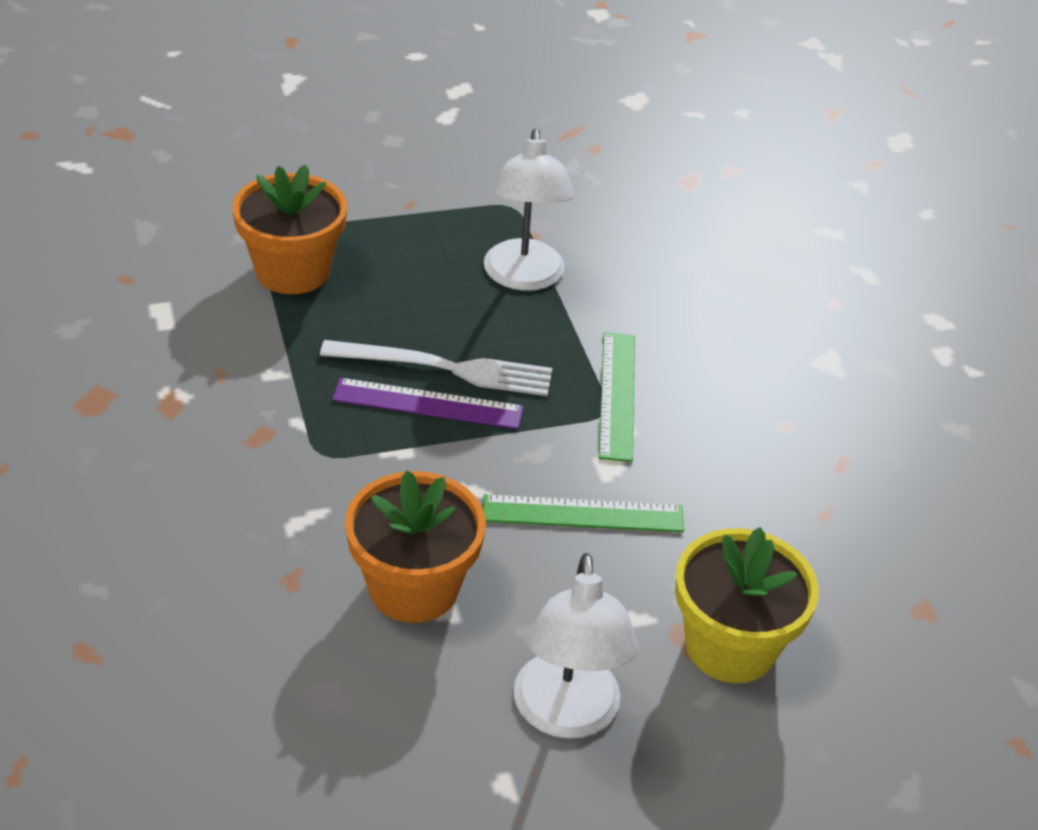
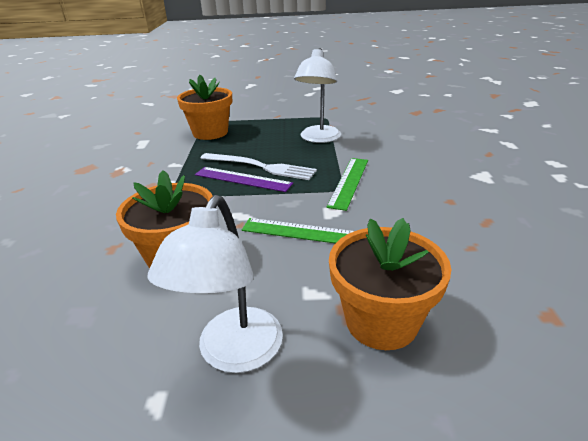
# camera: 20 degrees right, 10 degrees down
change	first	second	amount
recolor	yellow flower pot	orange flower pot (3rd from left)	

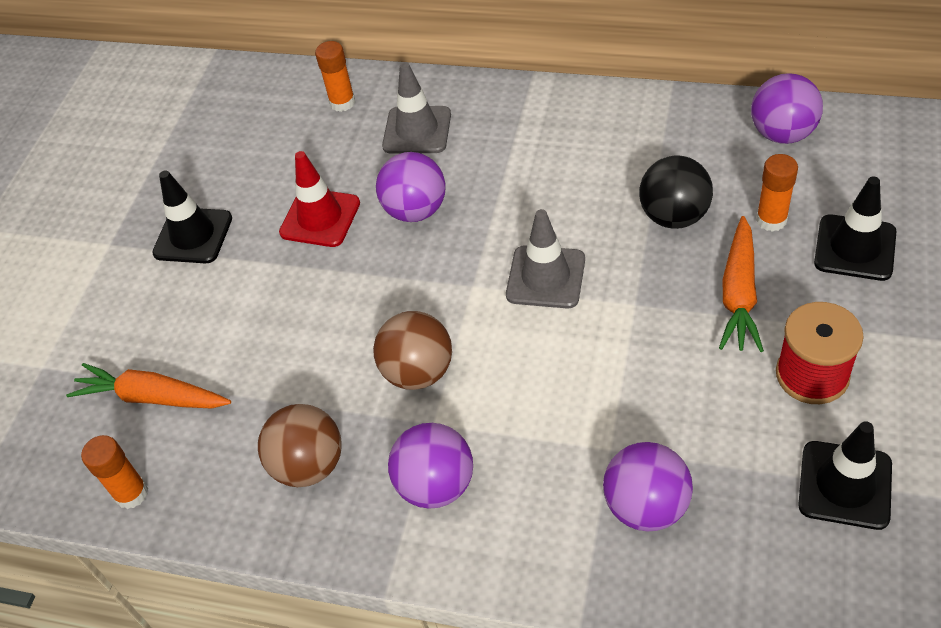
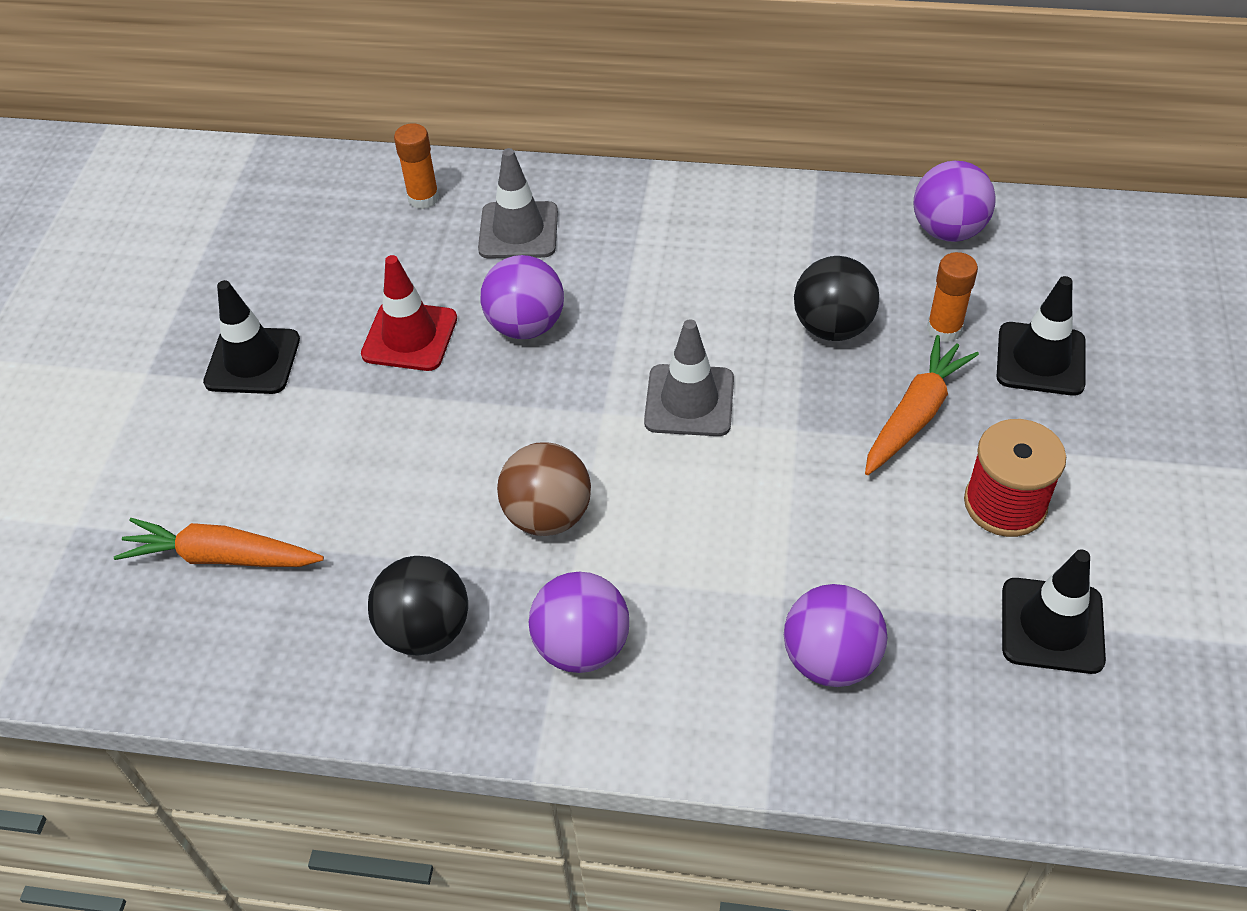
# camera: 10 degrees left, 0 degrees up
change	first	second	amount
recolor	brown ball (1st from left)	black ball (1st from left)	
rotate	orange carrot (2nd from left)		150 degrees counterclockwise
delete	orange glue stick (1st from left)		

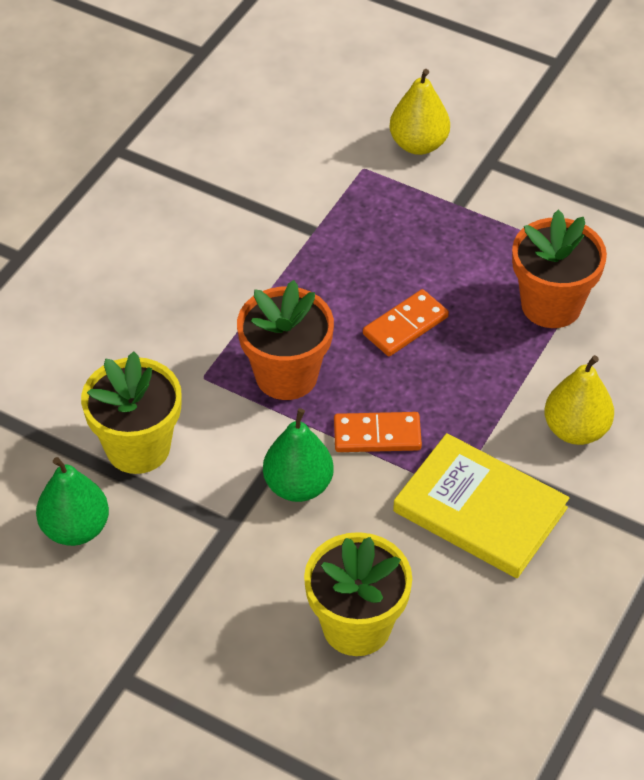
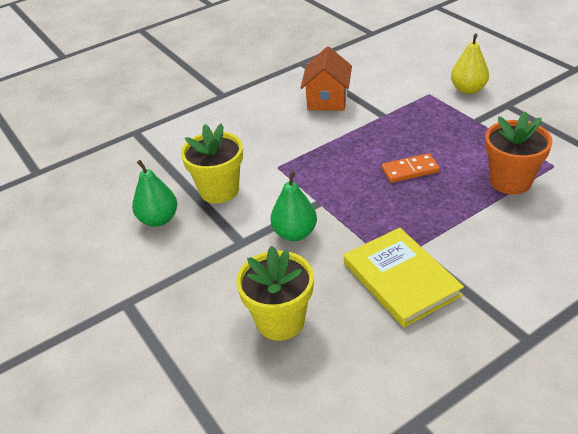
# camera: 30 degrees right, 10 degrees down
change	first	second	amount
insert		orange house	
delete	orange flower pot (1st from left)		
delete	orange domino (1st from left)		
delete	yellow pear (2nd from left)		

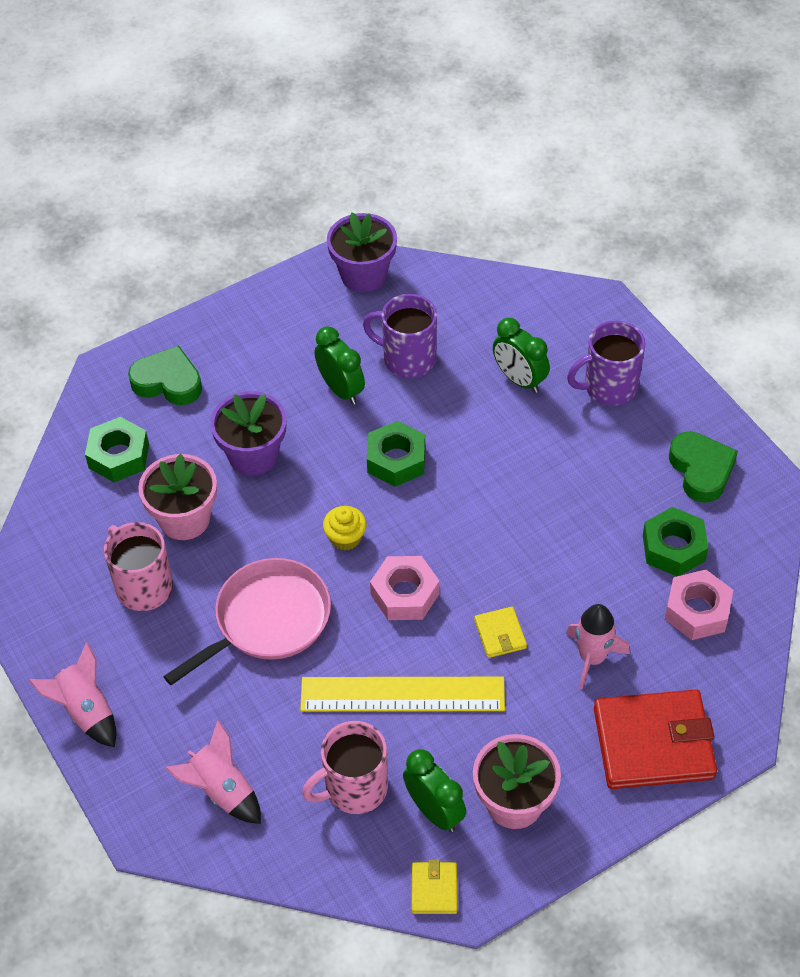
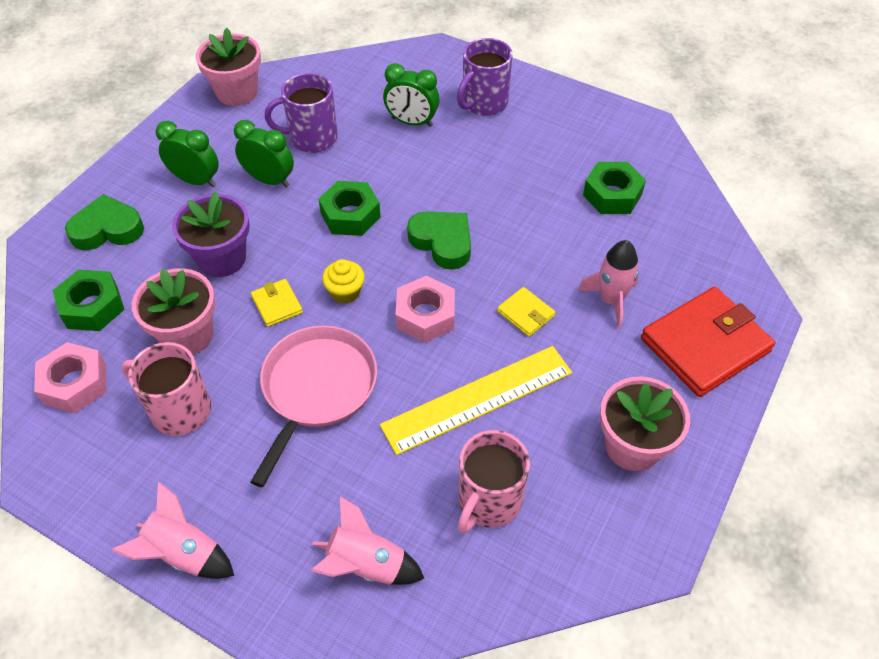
# camera: 30 degrees left, 0 degrees up
change	first	second	amount
move	pink nut (2nd from left in the first image)	pink nut (1st from left)	
move	green clock (2nd from left in the first image)	green clock (1st from left)	
recolor	purple flower pot (2nd from left)	pink flower pot (2nd from left)	
move	yellow wallet (1st from left)		
move	green heart (2nd from left)		

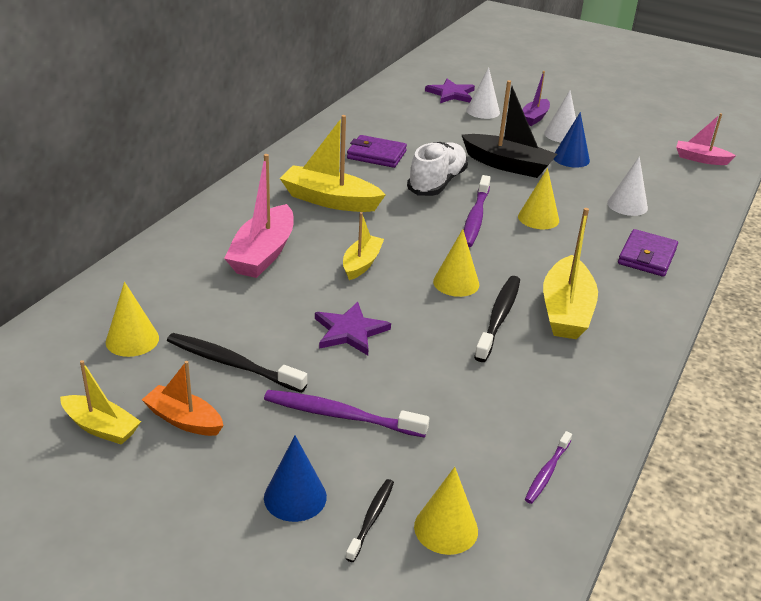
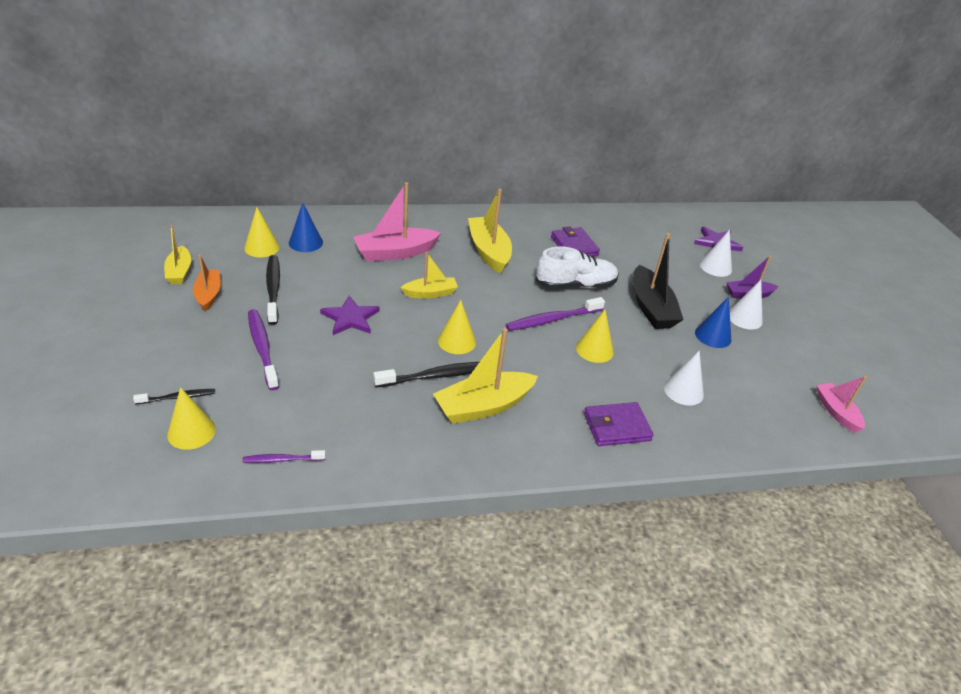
# camera: 50 degrees right, 5 degrees up
change	first	second	amount
move	blue cone (1st from left)		

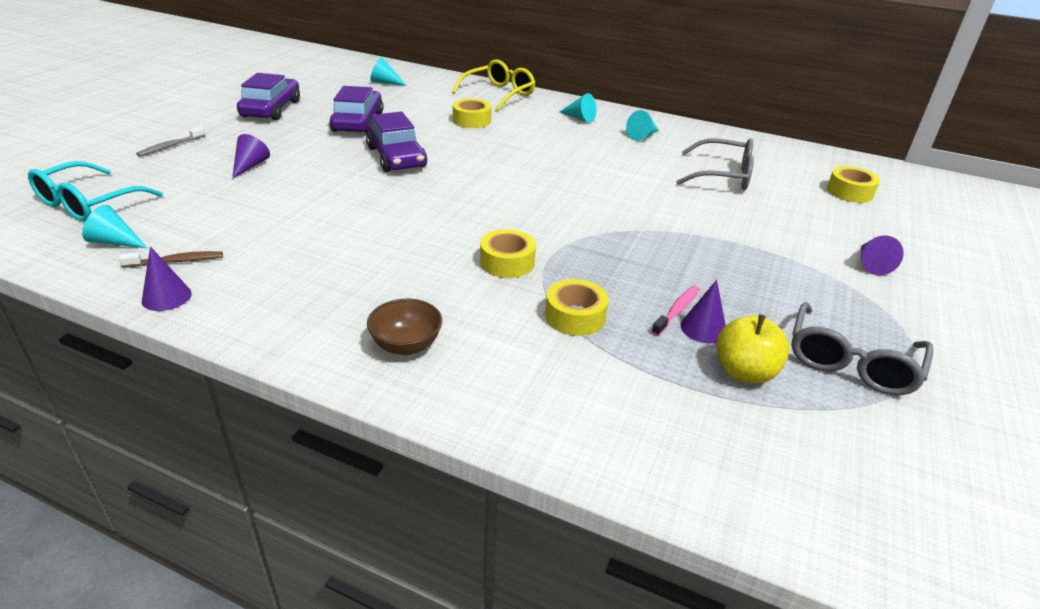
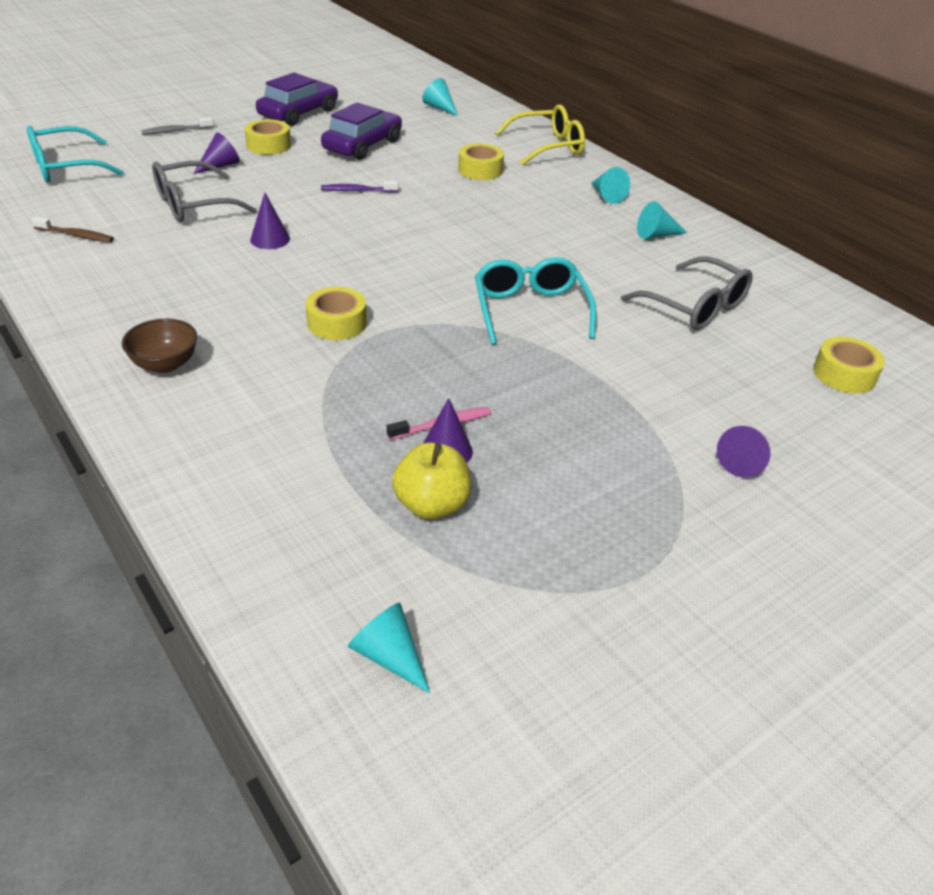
# camera: 30 degrees right, 5 degrees up
change	first	second	amount
move	grey glasses (2nd from left in the first image)	grey glasses (1st from left)	
move	yellow tape (3rd from left in the first image)	yellow tape (1st from left)	
move	purple cone (1st from left in the first image)	purple cone (2nd from left)	
replace	purple car (3rd from left)	purple toothbrush	
move	turquoise cone (1st from left)		
insert		turquoise glasses (2nd from left)	

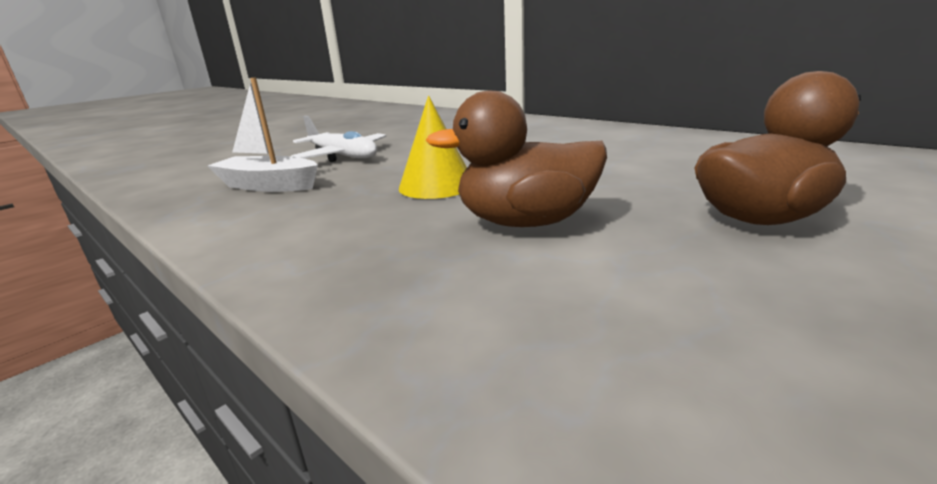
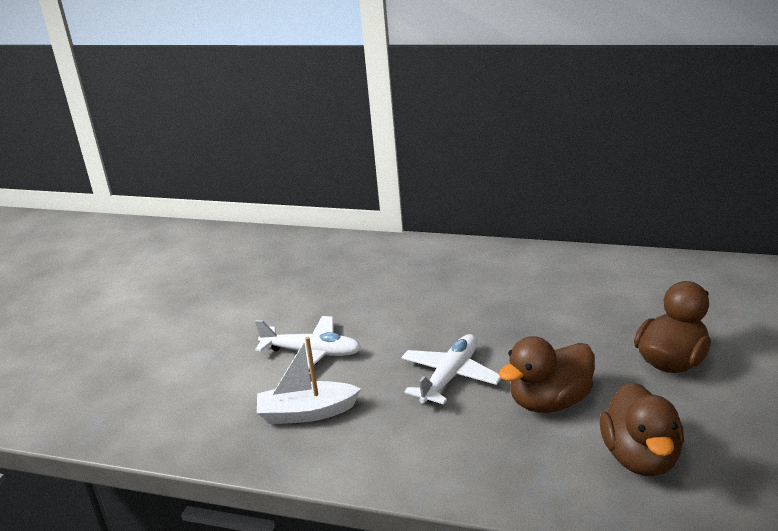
# camera: 25 degrees left, 5 degrees up
change	first	second	amount
replace	yellow cone	white plane (2nd from left)	
insert		brown duck (2nd from left)	

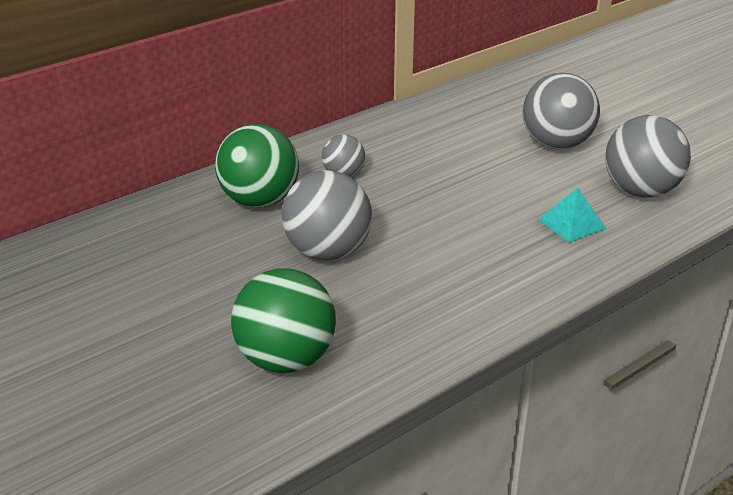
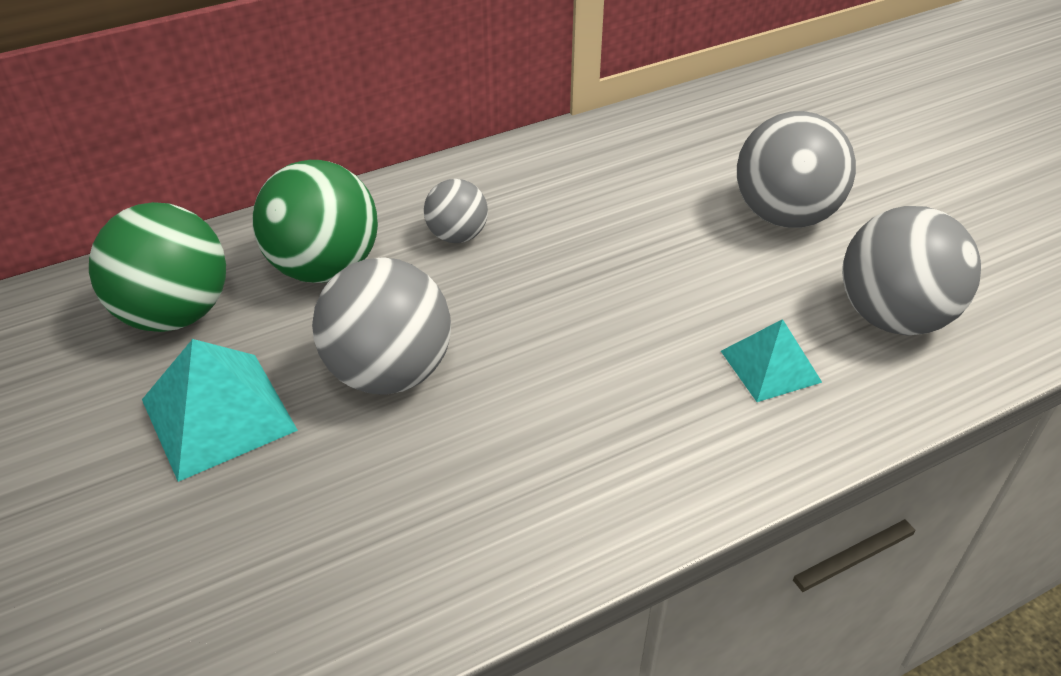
# camera: 10 degrees right, 10 degrees up
change	first	second	amount
move	green ball (2nd from left in the first image)	green ball (1st from left)	
insert		turquoise pyramid (1st from left)	

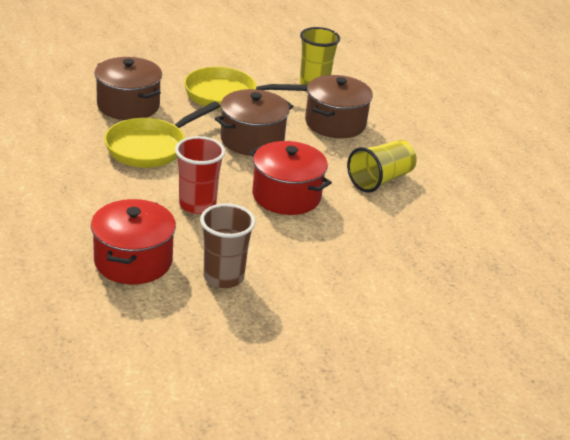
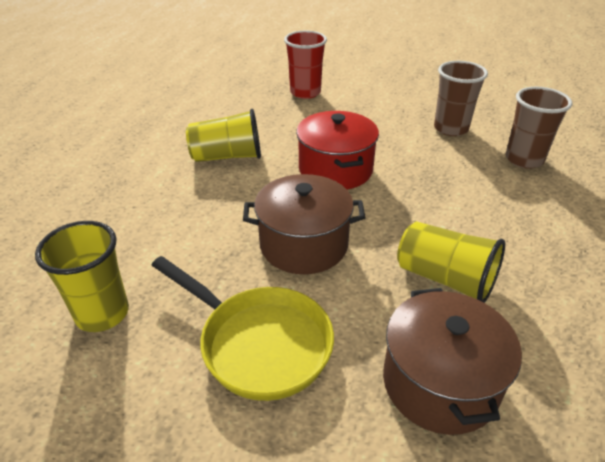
# camera: 140 degrees left, 5 degrees up
change	first	second	amount
move	red cup		
replace	yellow pan (1st from left)	yellow cup (3rd from left)	
replace	red pot (1st from left)	brown cup (2nd from left)	
delete	brown pot (3rd from left)		

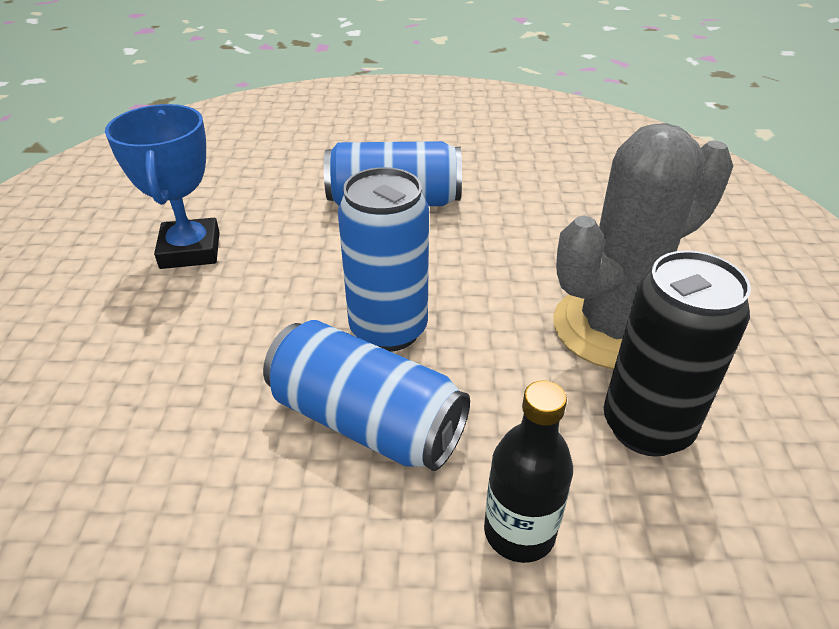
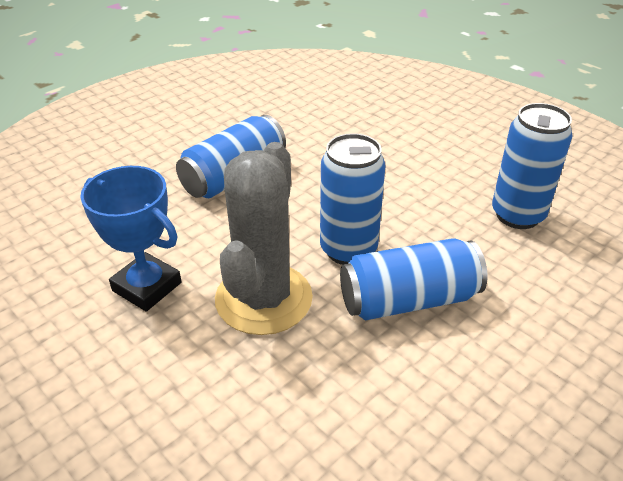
# camera: 45 degrees left, 0 degrees up
change	first	second	amount
move	grey cactus		
recolor	black can	blue can (4th from left)	
delete	black bottle		

